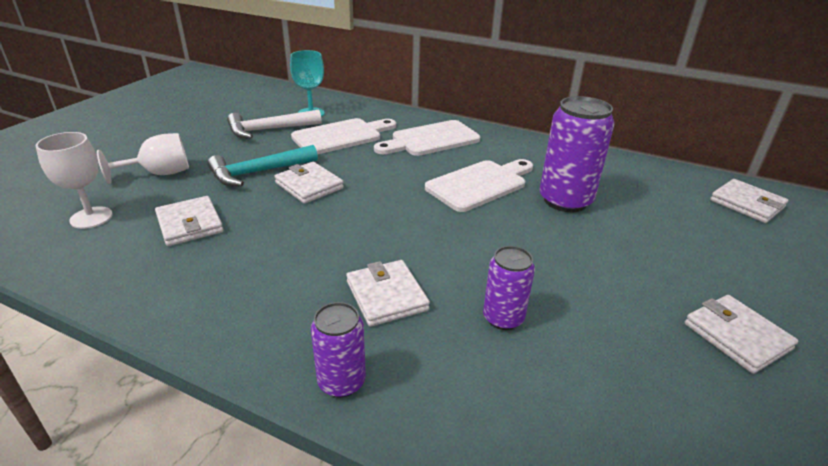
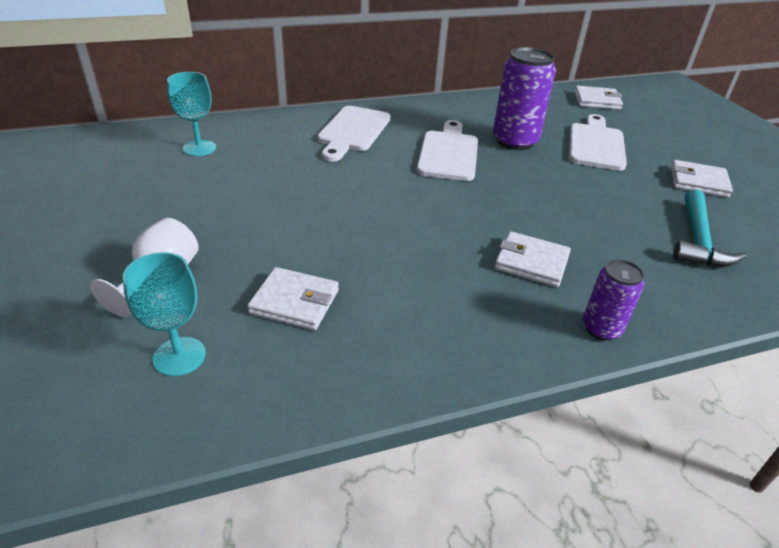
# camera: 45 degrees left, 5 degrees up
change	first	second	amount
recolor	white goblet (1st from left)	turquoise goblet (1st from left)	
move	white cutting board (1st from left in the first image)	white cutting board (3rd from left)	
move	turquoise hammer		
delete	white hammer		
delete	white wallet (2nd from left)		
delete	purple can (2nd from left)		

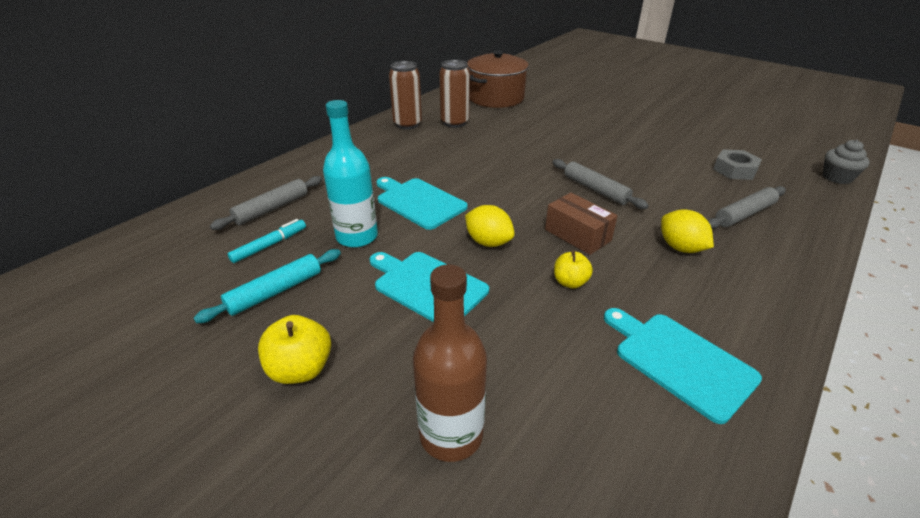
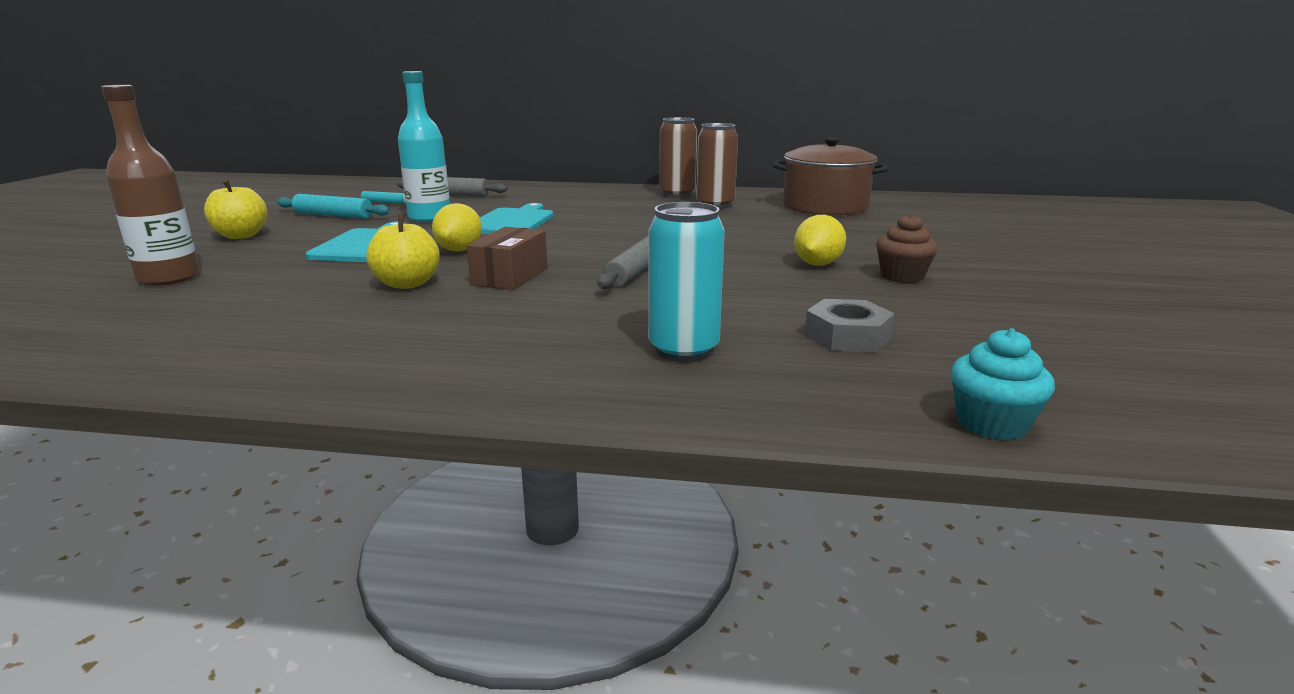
# camera: 60 degrees right, 15 degrees down
change	first	second	amount
resize	yellow apple (2nd from left)		x1.51
replace	grey rolling pin (3rd from left)	turquoise can	
move	yellow lemon (2nd from left)		
insert		brown cupcake	
recolor	grey cupcake	turquoise cupcake	
delete	turquoise cutting board (3rd from left)		

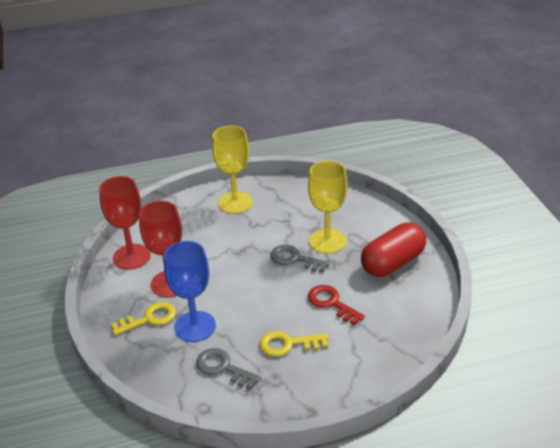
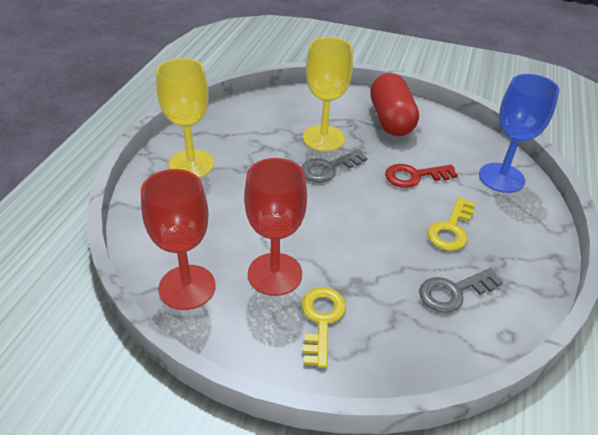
# camera: 60 degrees left, 5 degrees up
change	first	second	amount
move	blue goblet		

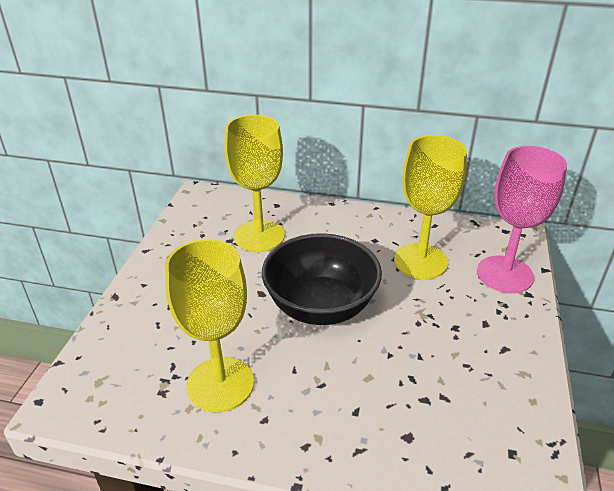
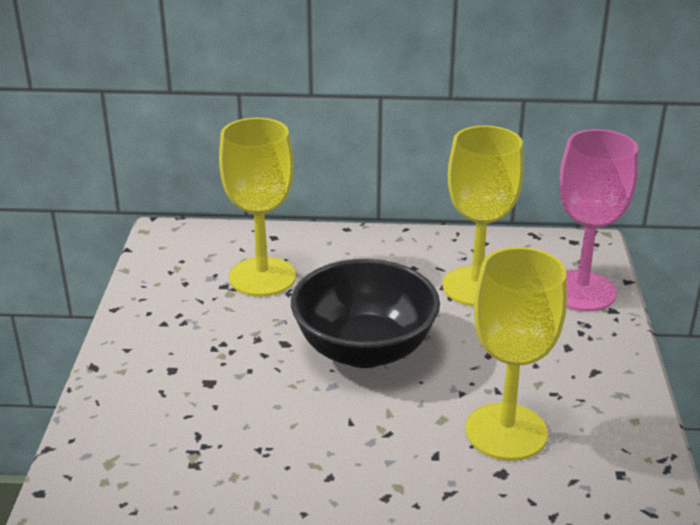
# camera: 10 degrees left, 5 degrees down
change	first	second	amount
move	yellow goblet (1st from left in the first image)	yellow goblet (3rd from left)	

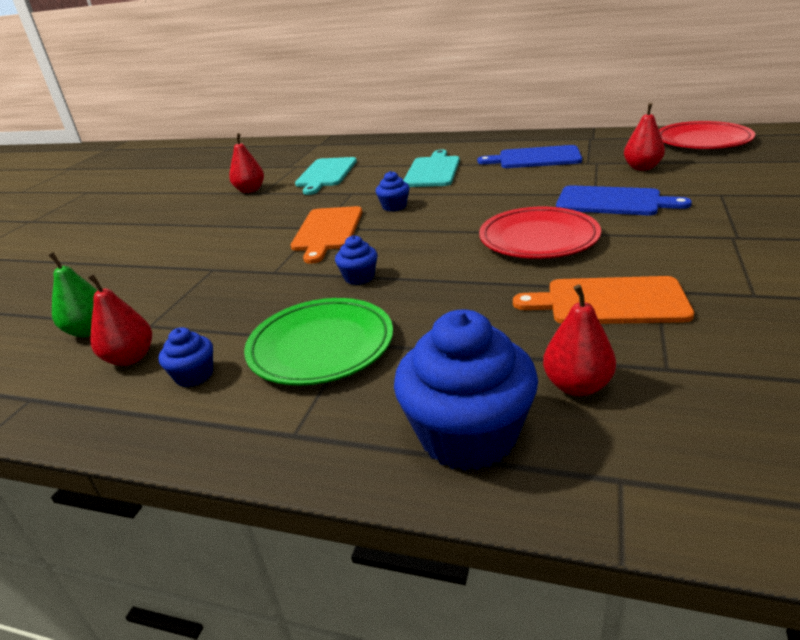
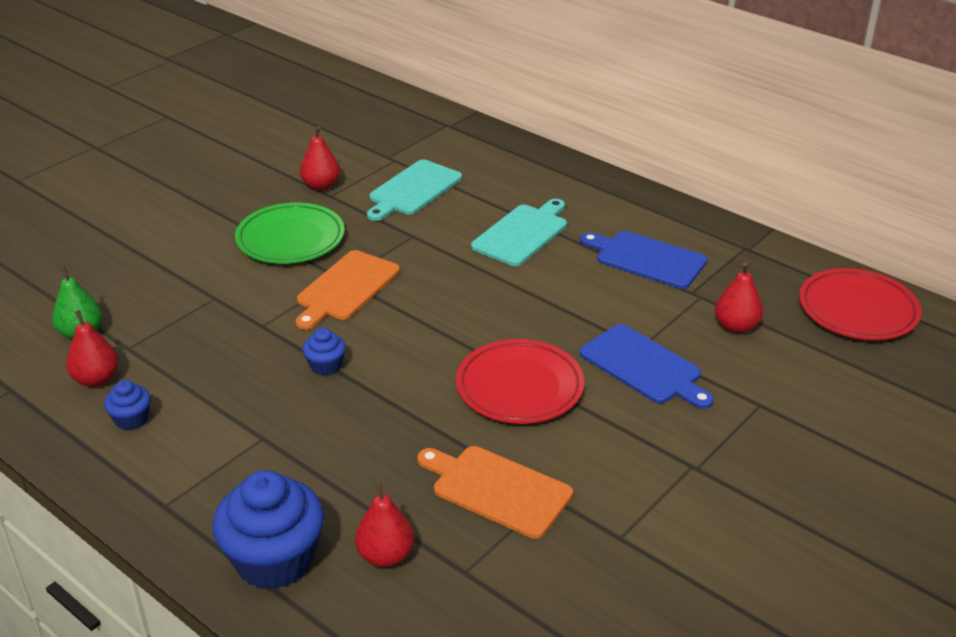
# camera: 20 degrees right, 5 degrees up
change	first	second	amount
move	green plate		
delete	blue cupcake (3rd from left)		

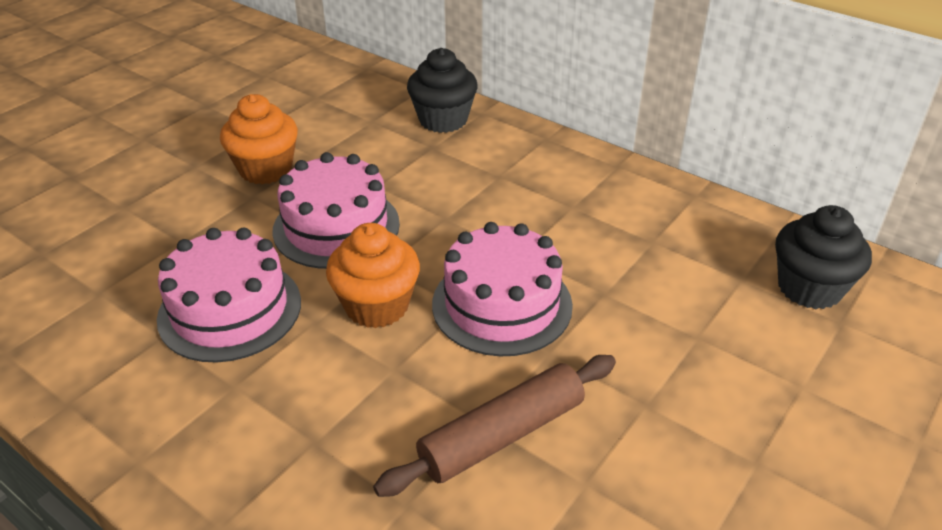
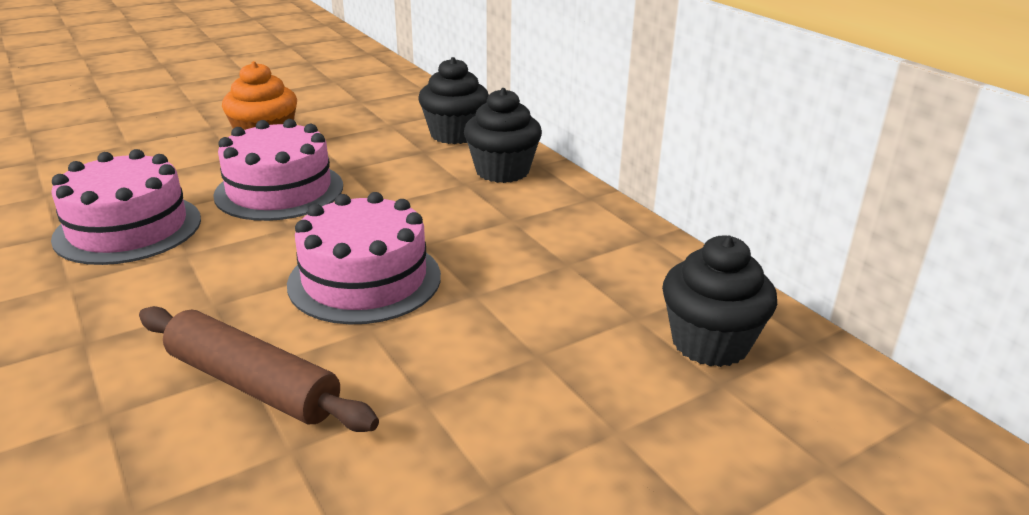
# camera: 20 degrees right, 10 degrees down
change	first	second	amount
rotate	brown rolling pin		45 degrees clockwise
insert		black cupcake (2nd from left)	
delete	orange cupcake (2nd from left)		

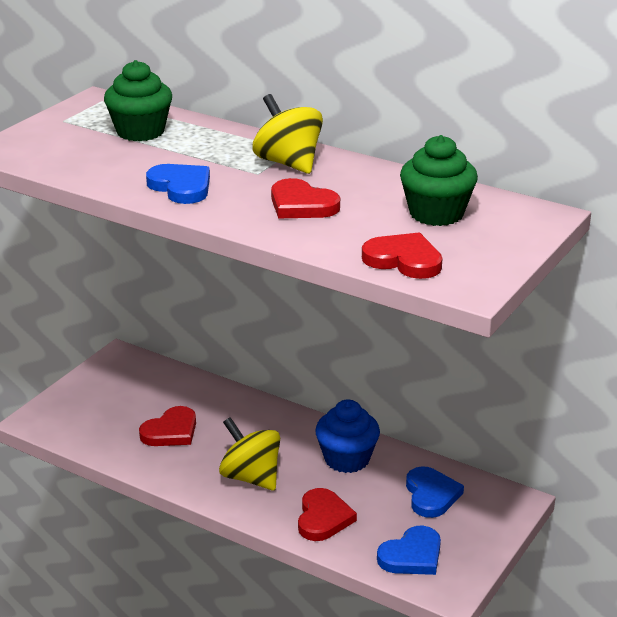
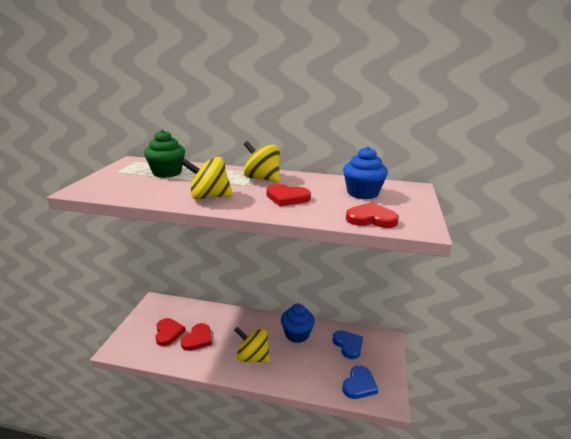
# camera: 20 degrees left, 5 degrees down
change	first	second	amount
move	red heart (3rd from left in the first image)	red heart (1st from left)	
replace	blue heart (1st from left)	yellow spinning top (1st from left)	
recolor	green cupcake (2nd from left)	blue cupcake (2nd from left)	

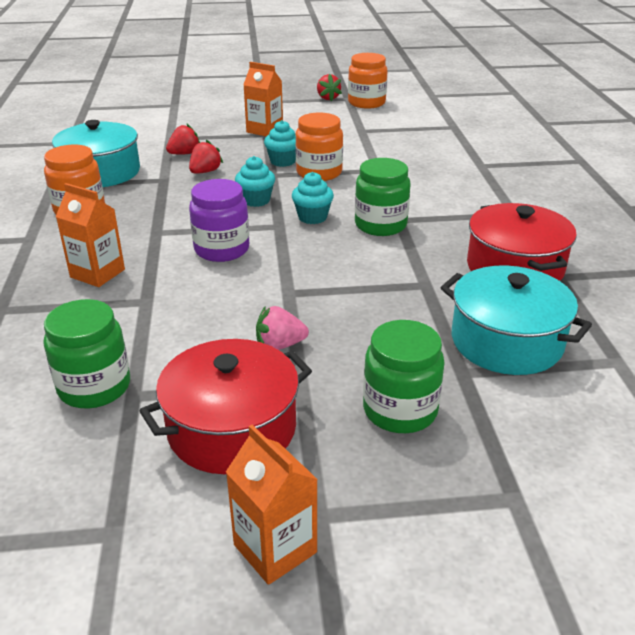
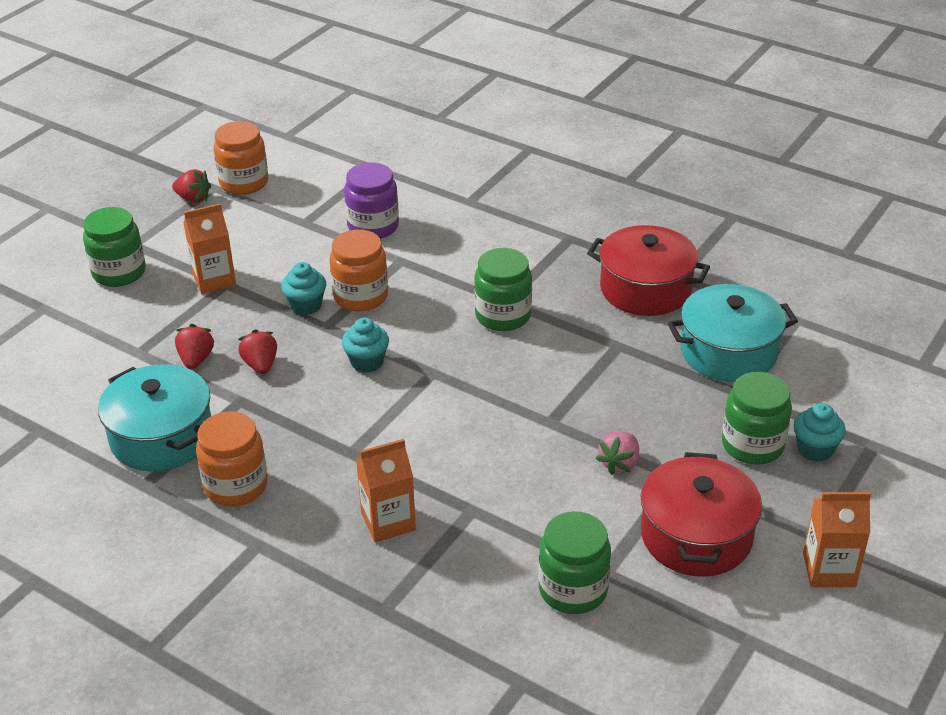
# camera: 50 degrees left, 5 degrees up
change	first	second	amount
insert		green jar (1st from left)	
move	purple jar		
move	turquoise cupcake (3rd from left)		

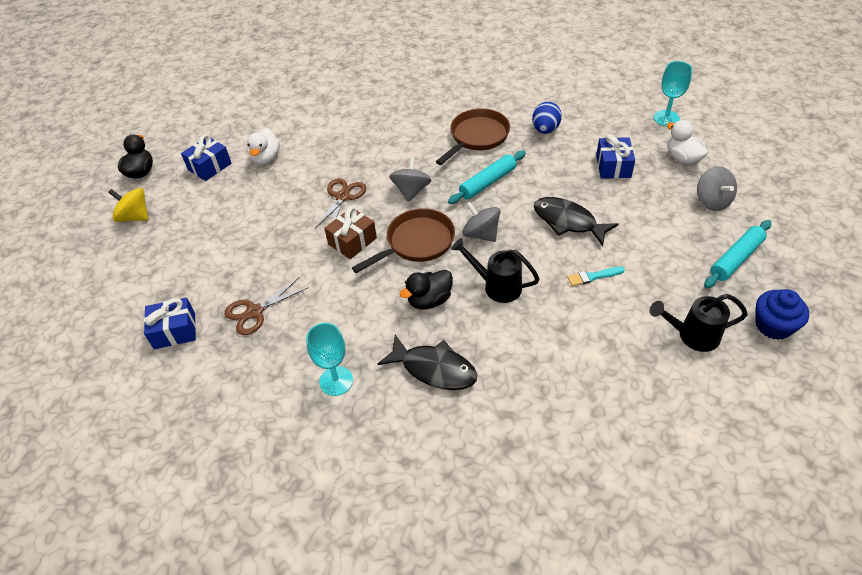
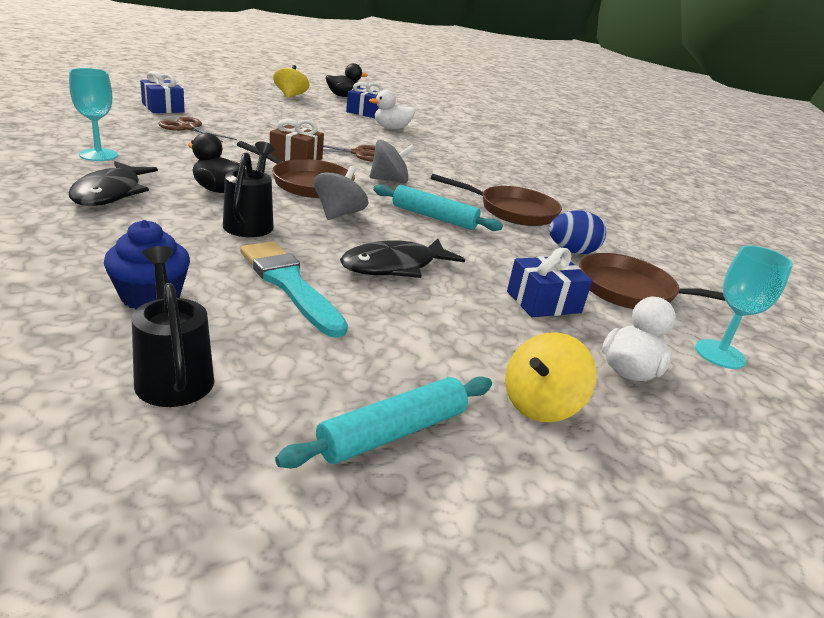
# camera: 60 degrees right, 20 degrees down
change	first	second	amount
move	blue cupcake		
resize	turquoise brush		x1.99
rotate	turquoise rolling pin (2nd from left in the first image)	turquoise rolling pin (1st from left)	60 degrees counterclockwise
rotate	black fish (2nd from left)		135 degrees counterclockwise
recolor	grey spinning top (3rd from left)	yellow spinning top (2nd from left)	
insert		brown pan (3rd from left)	

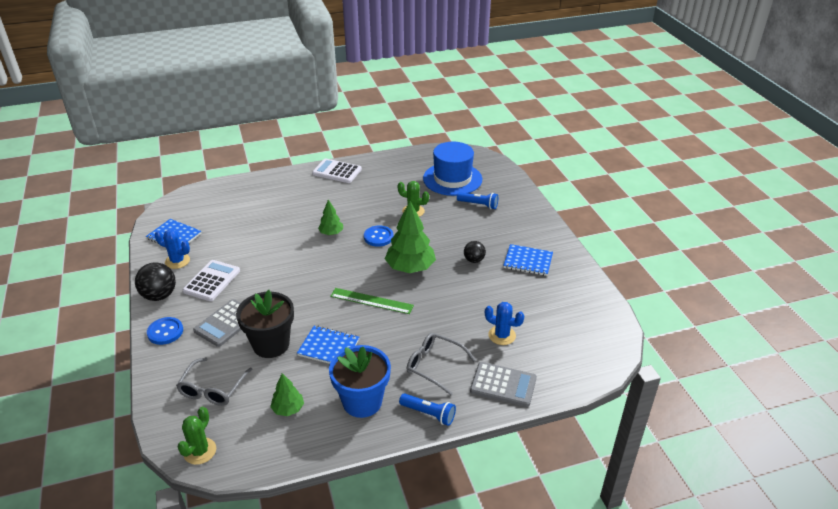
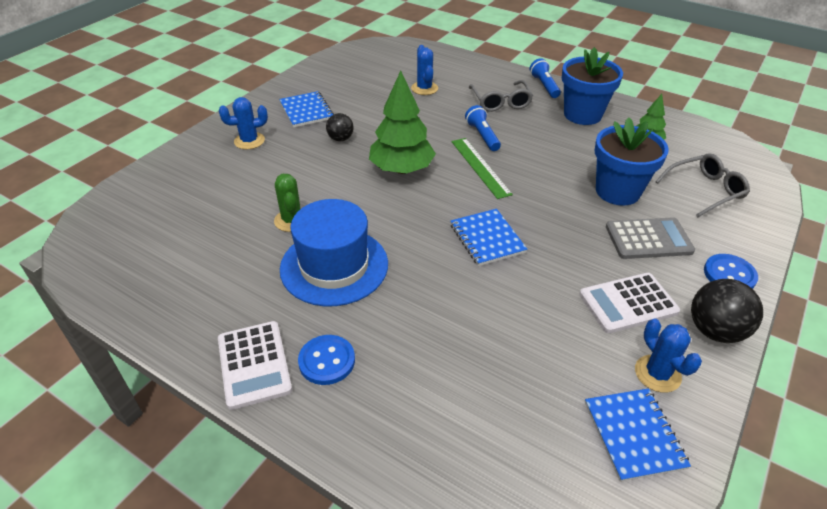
# camera: 130 degrees left, 5 degrees up
change	first	second	amount
insert		blue cactus (1st from left)	
move	blue hat		
move	blue button (2nd from left in the first image)	blue button (1st from left)	
move	blue notebook (2nd from left)		
move	blue flashlight (2nd from left in the first image)	blue flashlight (1st from left)	
recolor	black flower pot	blue flower pot (2nd from left)	
delete	green cactus (1st from left)		
delete	green tree (2nd from left)		
delete	grey calculator (2nd from left)		

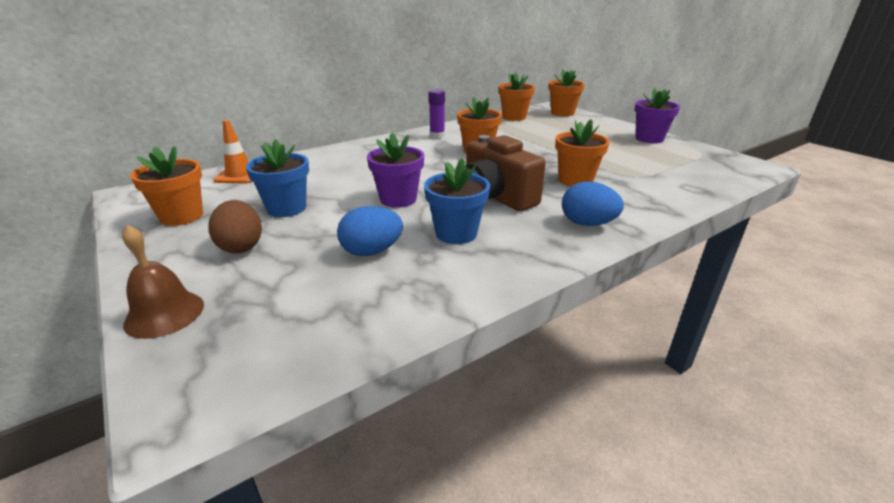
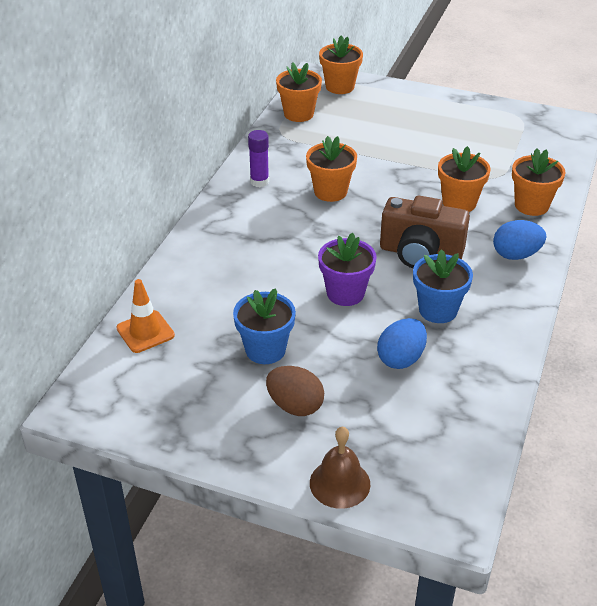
# camera: 35 degrees left, 10 degrees up
change	first	second	amount
move	orange flower pot (1st from left in the first image)	orange flower pot (5th from left)	
delete	purple flower pot (2nd from left)		

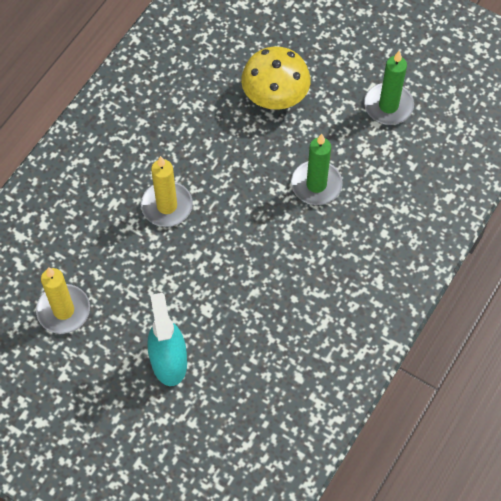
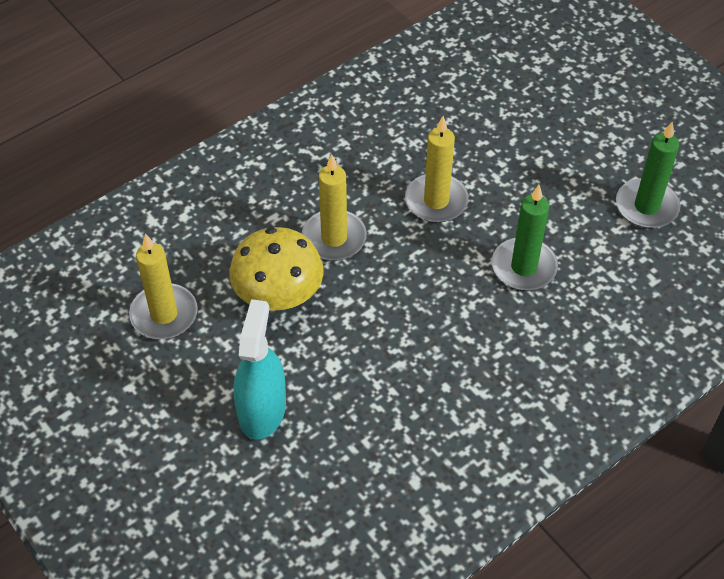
# camera: 20 degrees right, 10 degrees down
change	first	second	amount
move	yellow mushroom		
insert		yellow candle (3rd from left)	

